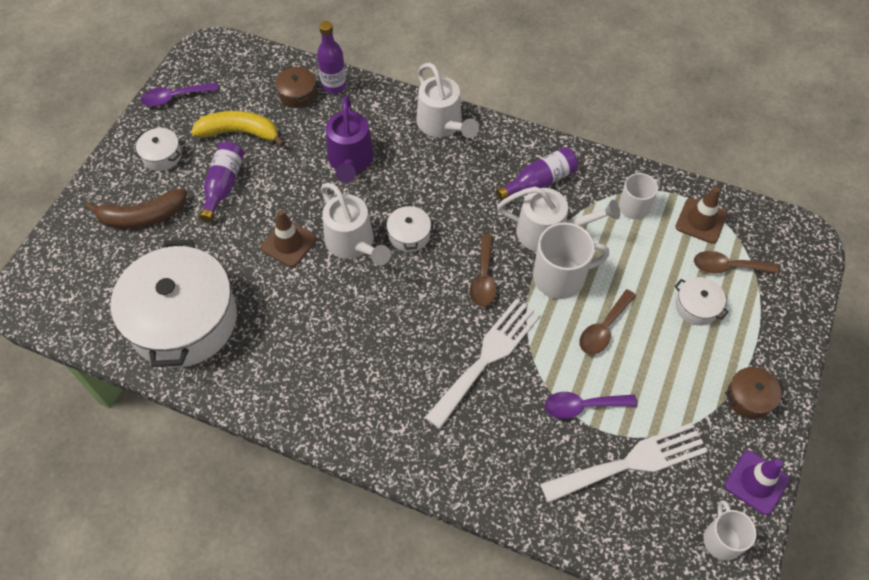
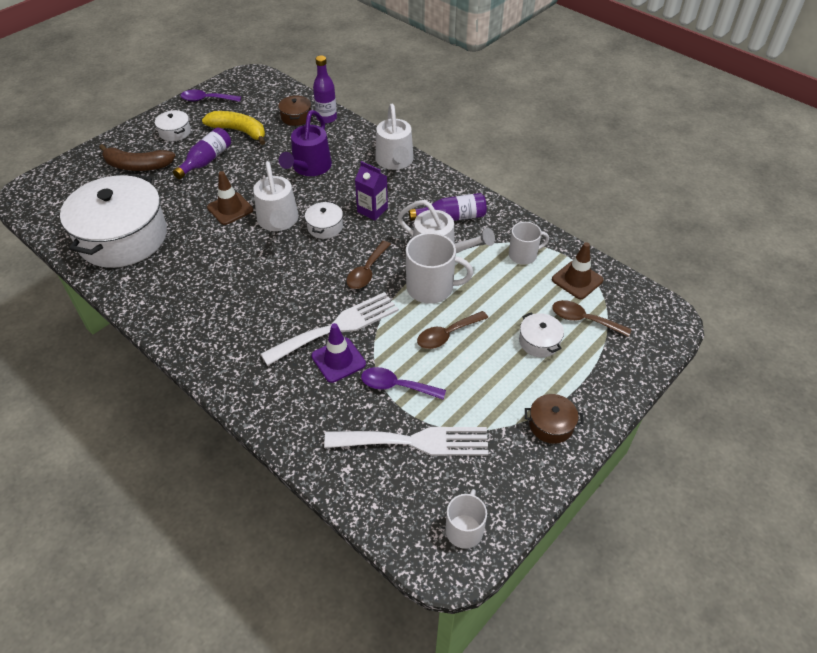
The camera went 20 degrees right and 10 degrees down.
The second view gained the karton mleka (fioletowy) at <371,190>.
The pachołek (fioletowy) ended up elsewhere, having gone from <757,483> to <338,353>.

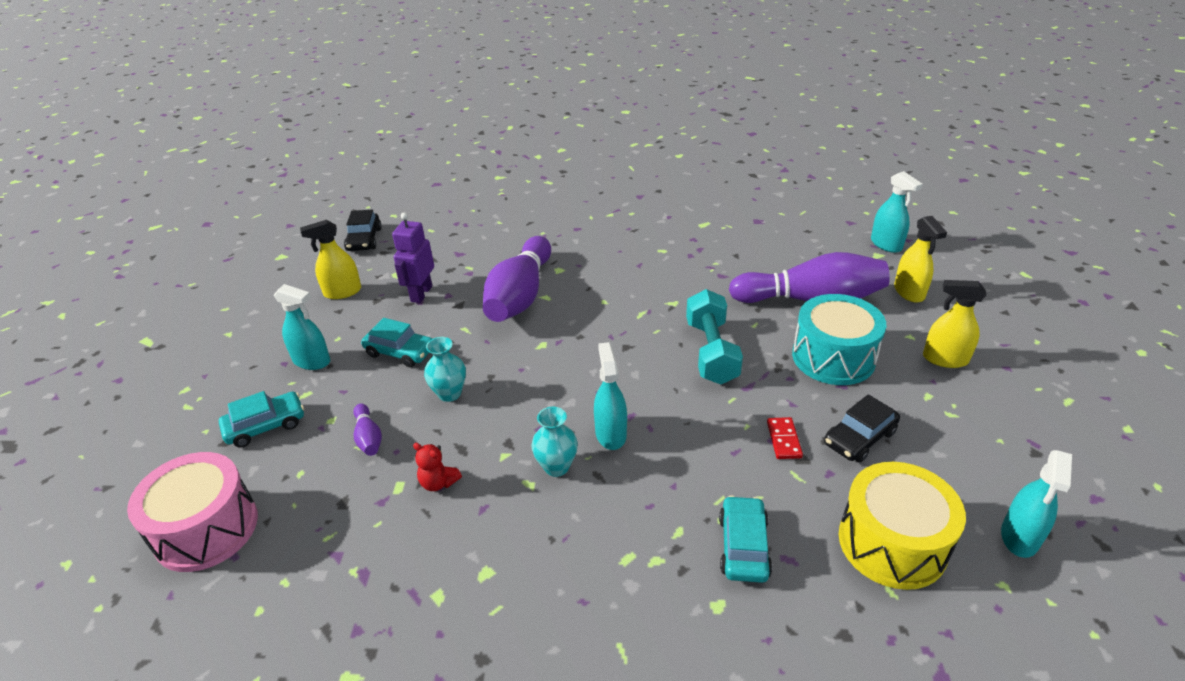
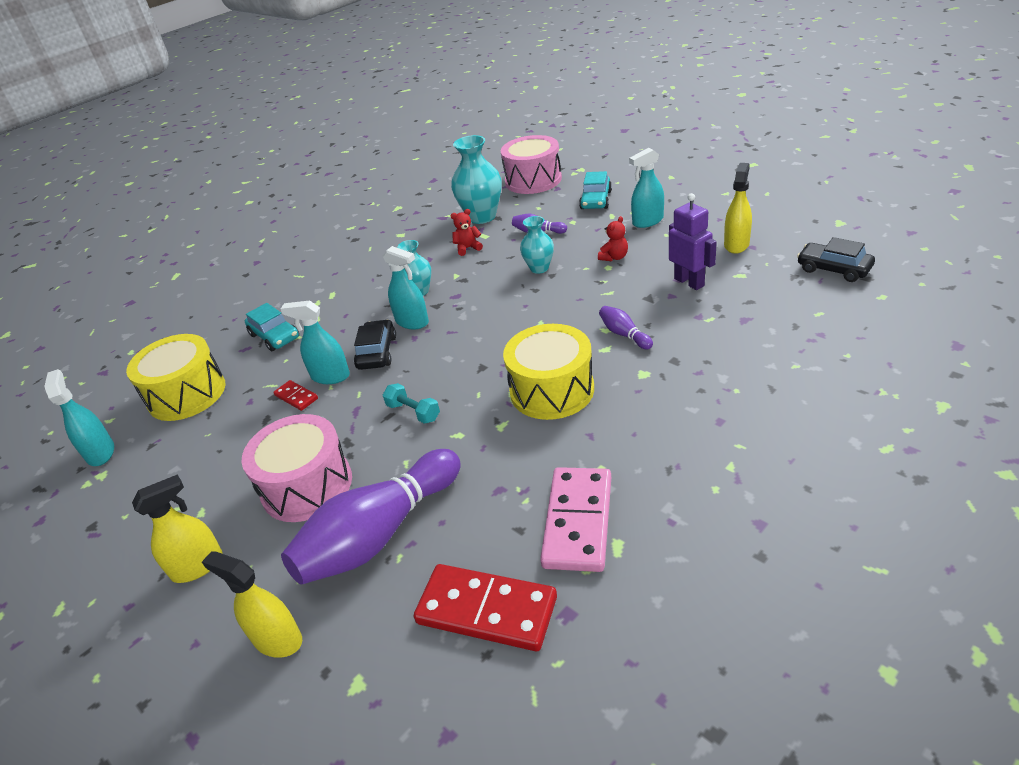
The camera went 135 degrees right and 0 degrees up.
The second view gained the kostka domina (czerwony) at <485,607>.
The second view gained the wazon (turkusowy) at <476,179>.
The second view gained the bęben (żółty) at <548,372>.
The second view gained the kostka domina (różowy) at <575,519>.
The samochód (czarny) ended up elsewhere, having gone from <862,428> to <375,344>.
The spryskiwacz (turkusowy) ended up elsewhere, having gone from <897,212> to <315,342>.
Where the samochód (turkusowy) stood at <396,342>, the miś (czerwony) came to stand at <613,238>.
What was the bęben (turkusowy) at <839,339> turned into the bęben (różowy) at <297,468>.
The size of the kręgiel (fioletowy) at <517,279> changed by a factor of 0.43.
The size of the hantel (turkusowy) at <714,337> changed by a factor of 0.54.

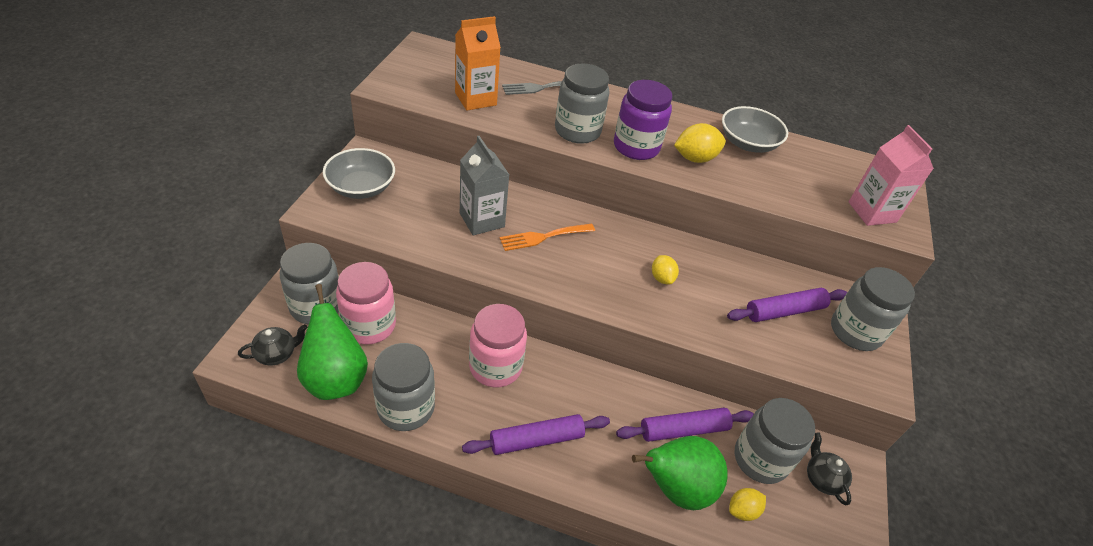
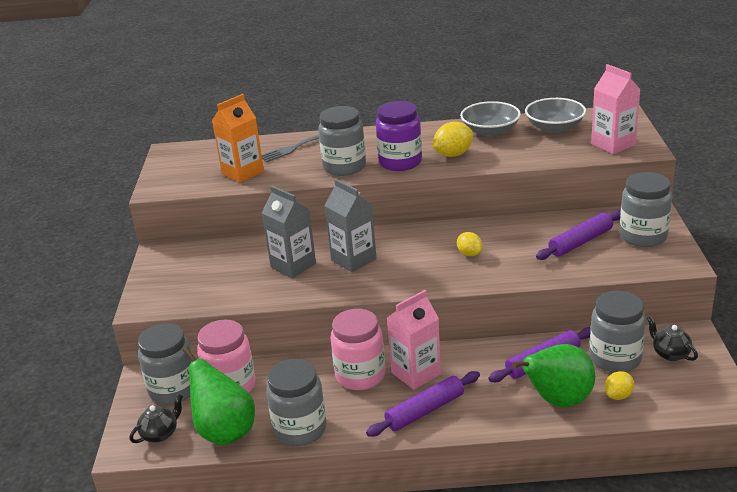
The camera went 10 degrees left and 15 degrees down.
The second view gained the karton mleka (różowy) at <414,340>.
The miska (szary) ended up elsewhere, having gone from <359,173> to <555,115>.
Where the widelec (pomarańczowy) stood at <547,237>, the karton mleka (szary) came to stand at <350,225>.

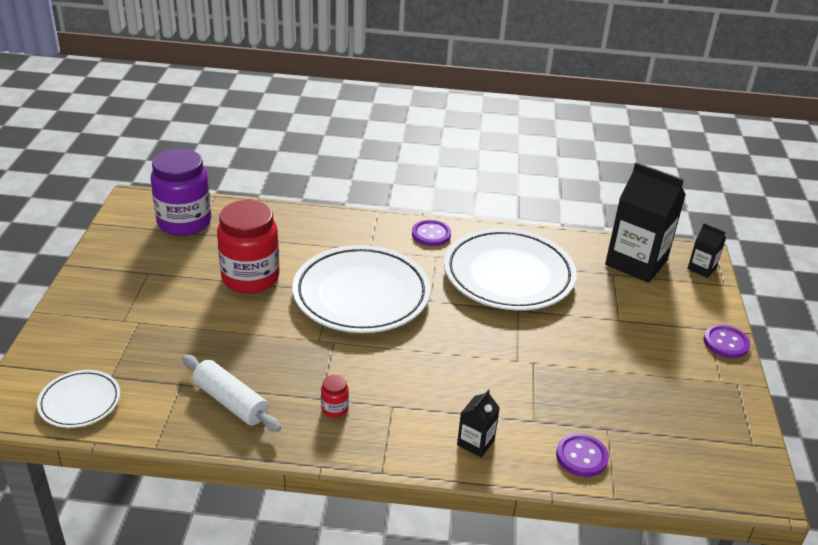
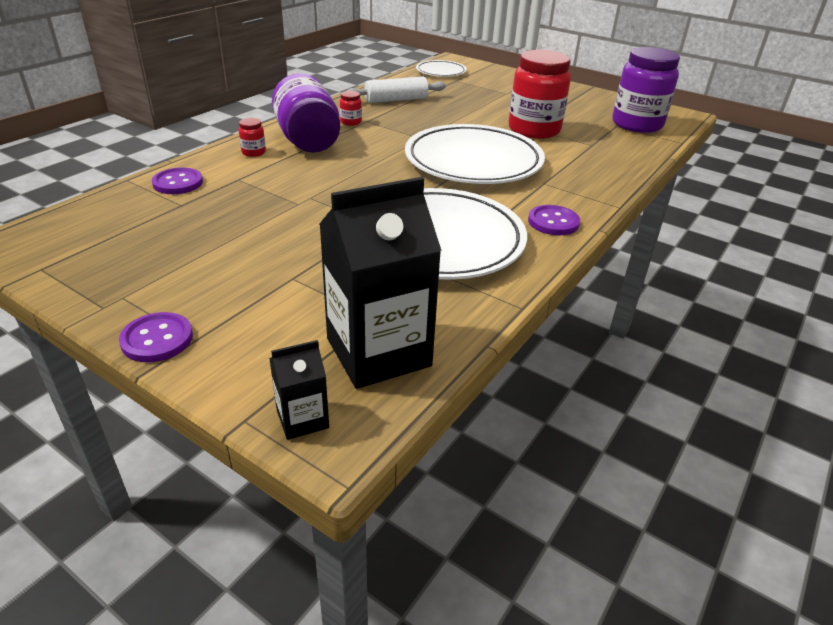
The camera went 120 degrees right and 0 degrees up.
The second view gained the słoik (fioletowy) at <306,113>.
Where the karton mleka (czarny) stood at <478,423>, the słoik (czerwony) came to stand at <252,137>.

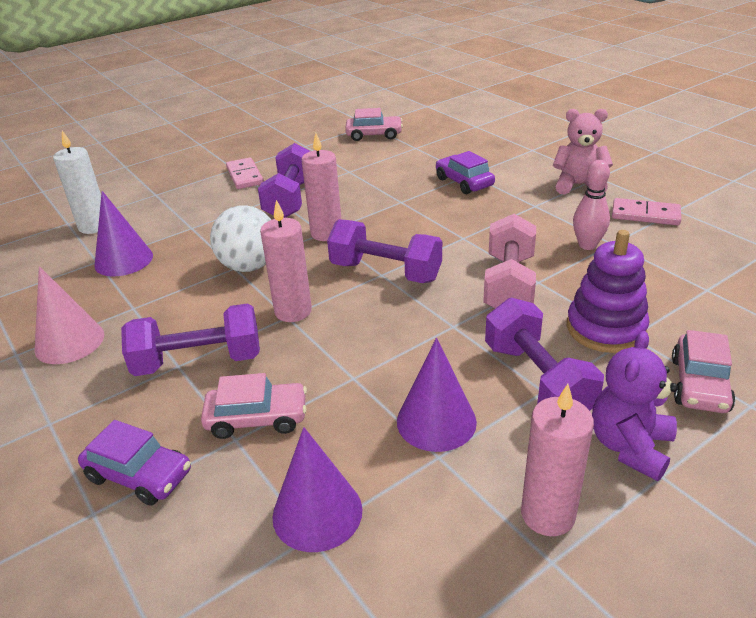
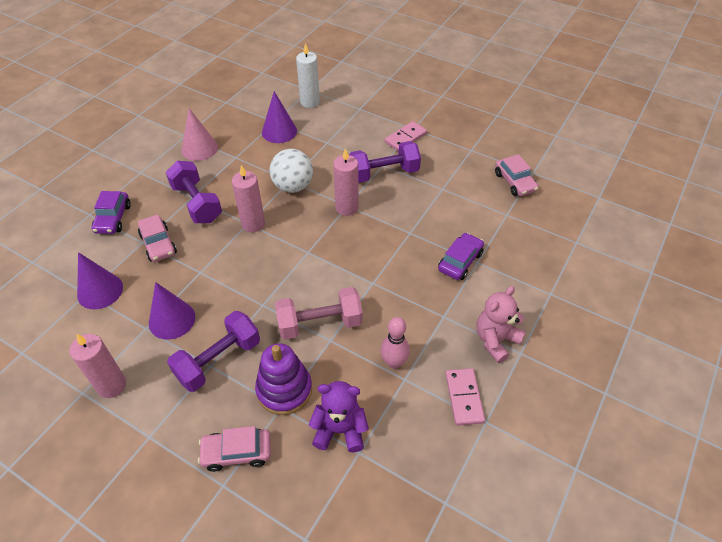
The camera went 65 degrees right and 15 degrees up.
The second view lost the hantel (fioletowy) at <384,251>.
The miś (fioletowy) ended up elsewhere, having gone from <635,406> to <339,416>.
The miś (różowy) at <583,152> ended up facing another way, 120 degrees counterclockwise from before.

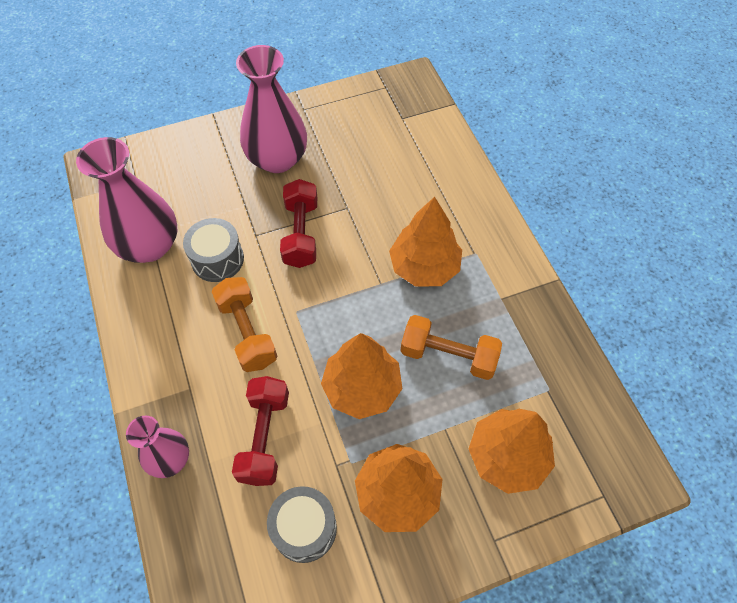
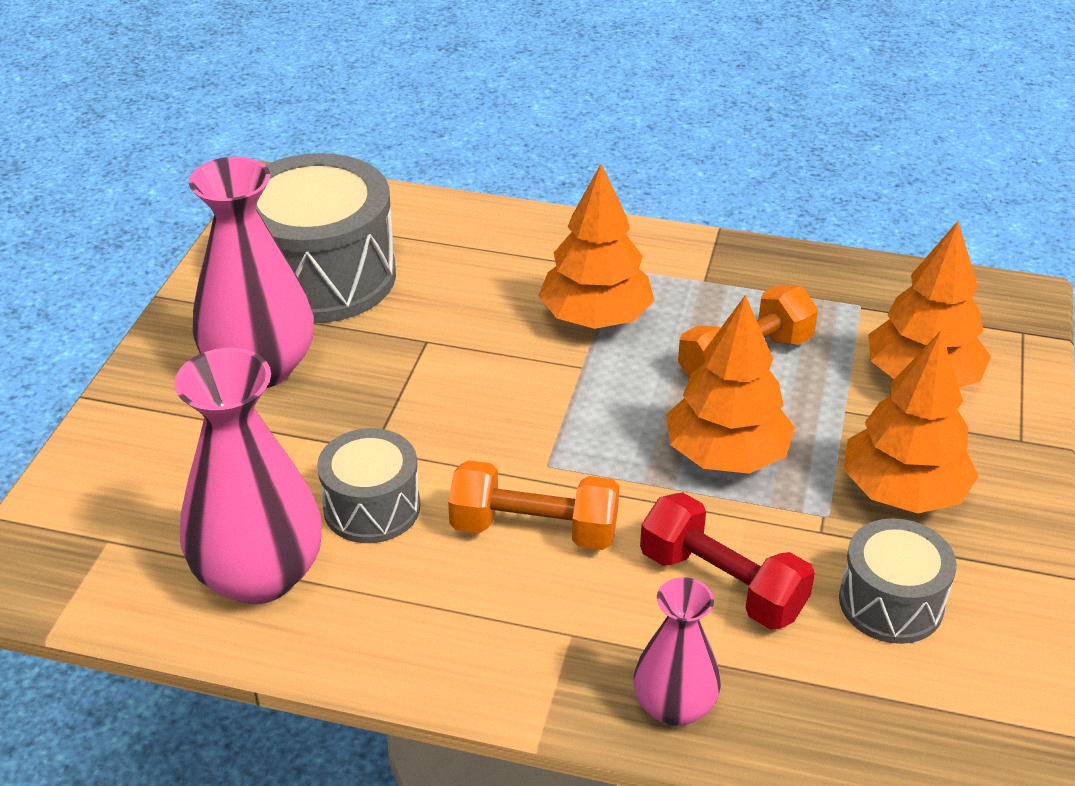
The camera went 55 degrees left and 20 degrees down.
The second view lost the hantel (czerwony) at <298,223>.
The second view gained the bęben (szary) at <326,238>.

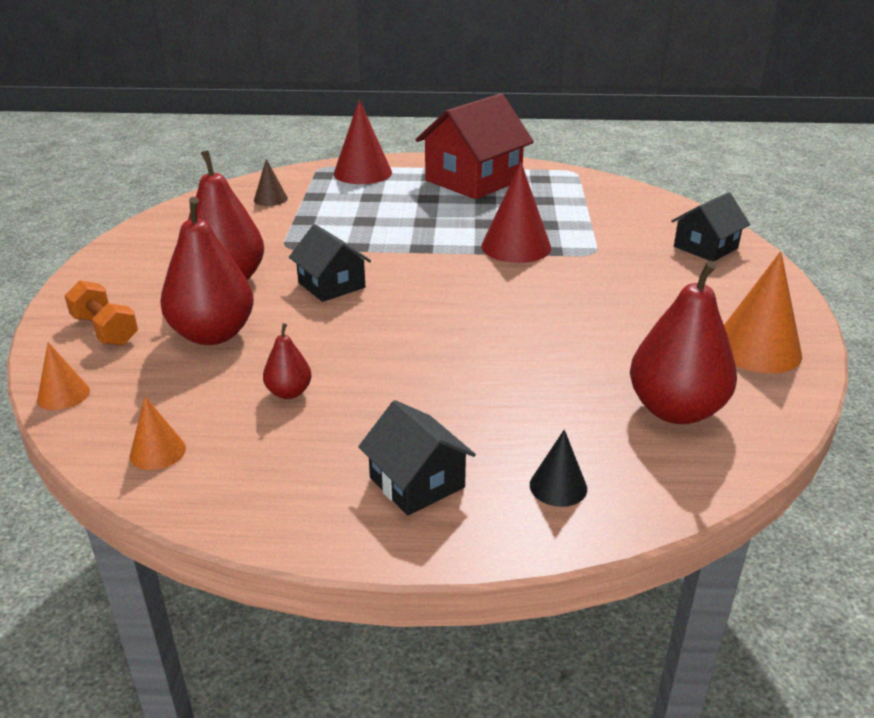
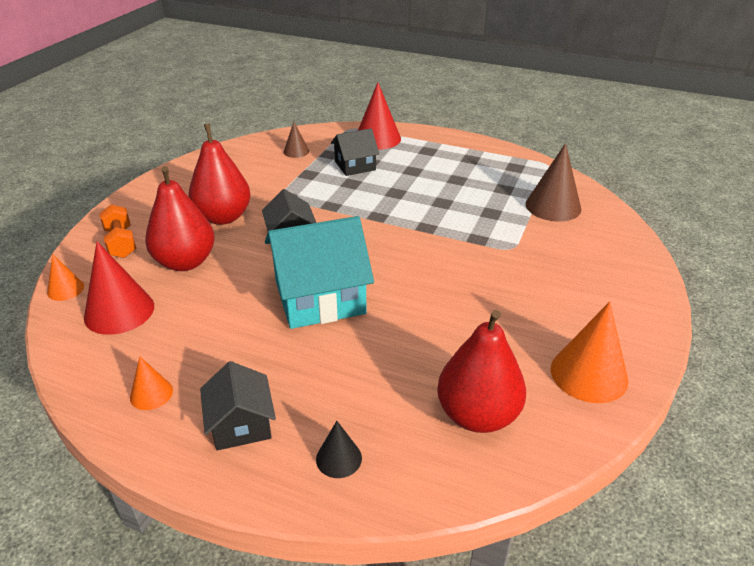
The camera went 20 degrees right and 5 degrees up.
The second view lost the gruszka (czerwony) at <287,361>.
The second view lost the domek (czerwony) at <475,146>.
The second view gained the domek (turkusowy) at <319,272>.
The second view gained the stożek (brązowy) at <553,182>.
The stożek (pomarańczowy) ended up elsewhere, having gone from <158,433> to <151,383>.
The stożek (czerwony) ended up elsewhere, having gone from <516,212> to <119,288>.
The domek (czarny) ended up elsewhere, having gone from <710,227> to <355,152>.

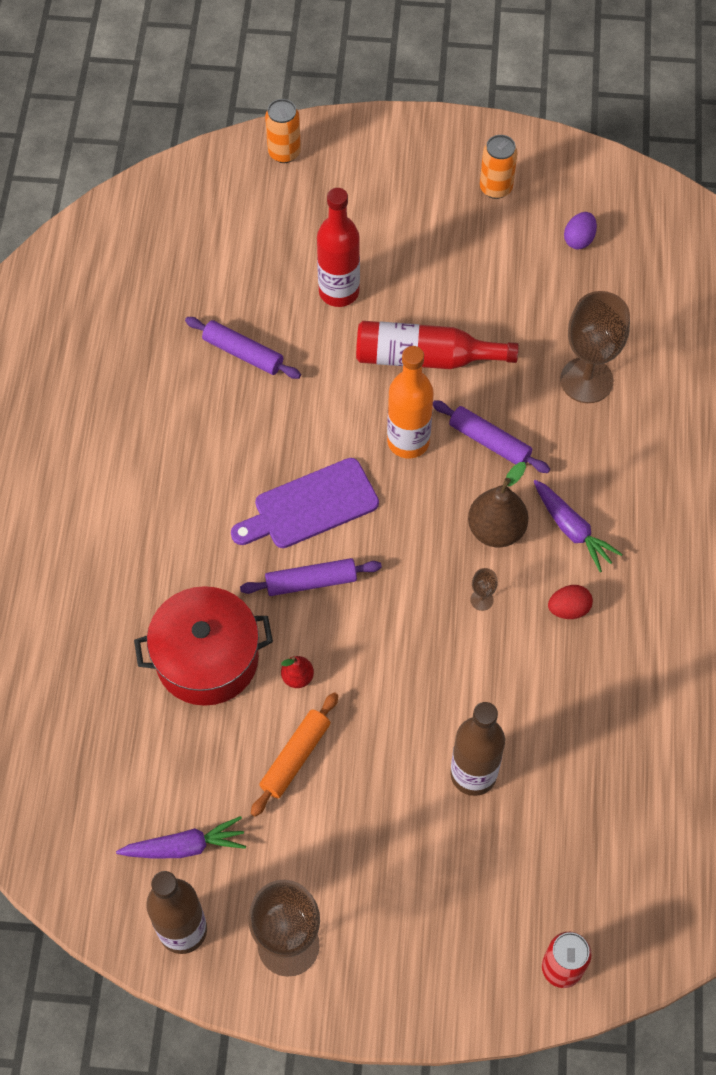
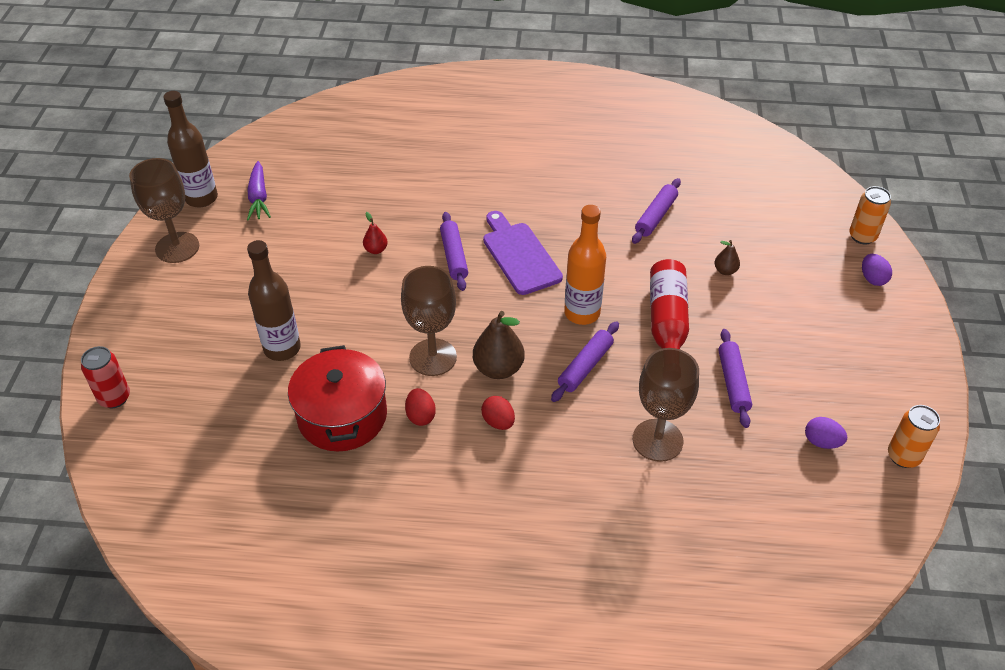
The camera went 90 degrees right and 15 degrees down.
The second view lost the wałek do ciasta (pomarańczowy) at <294,754>.
The second view gained the wałek do ciasta (fioletowy) at <735,378>.
The second view gained the jajko (fioletowy) at <877,270>.
The garnek (czerwony) ended up elsewhere, having gone from <203,646> to <337,398>.
The puszka (pomarańczowy) ended up elsewhere, having gone from <499,167> to <914,436>.
Where the butelka (czerwony) stood at <338,247>, the gruszka (brązowy) came to stand at <727,257>.
Where the marchewka (fioletowy) stood at <578,526>, the jajko (czerwony) came to stand at <498,413>.
The size of the kielich (brązowy) at <484,589> changed by a factor of 2.44.

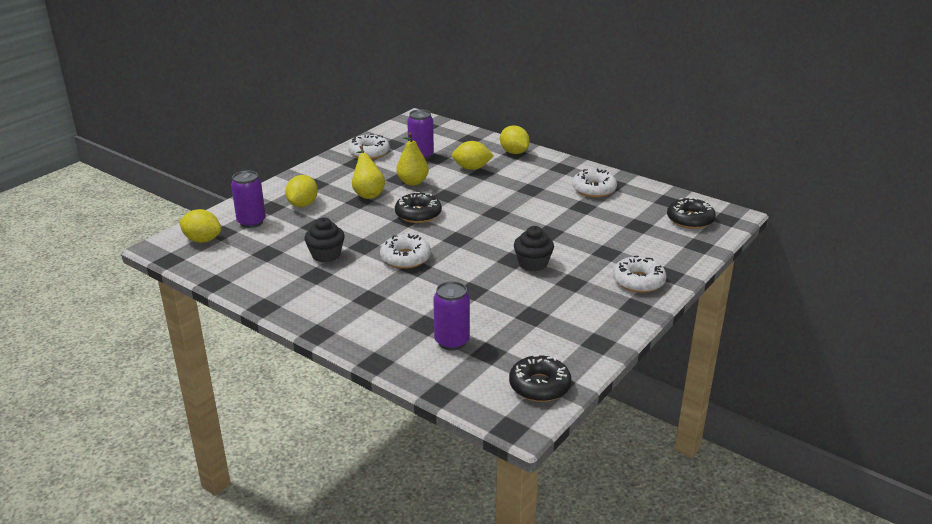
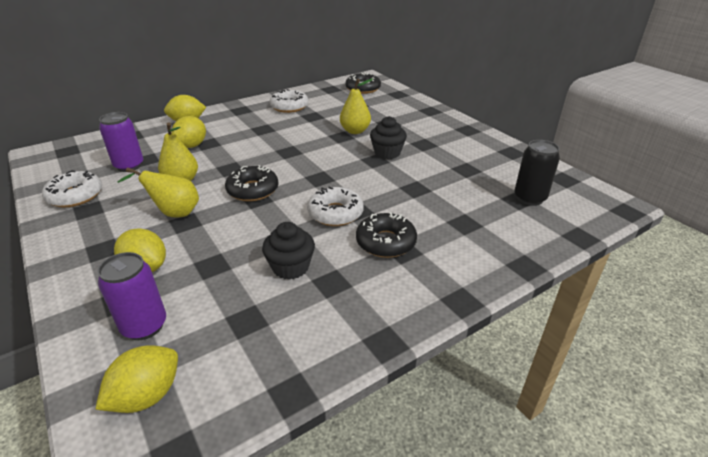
The camera went 70 degrees left and 5 degrees up.
The second view lost the puszka (fioletowy) at <451,315>.
The second view lost the donut (biały) at <639,274>.
The second view gained the gruszka (żółty) at <356,106>.
The second view gained the puszka (czarny) at <537,173>.
The donut (czarny) ended up elsewhere, having gone from <540,378> to <386,235>.

